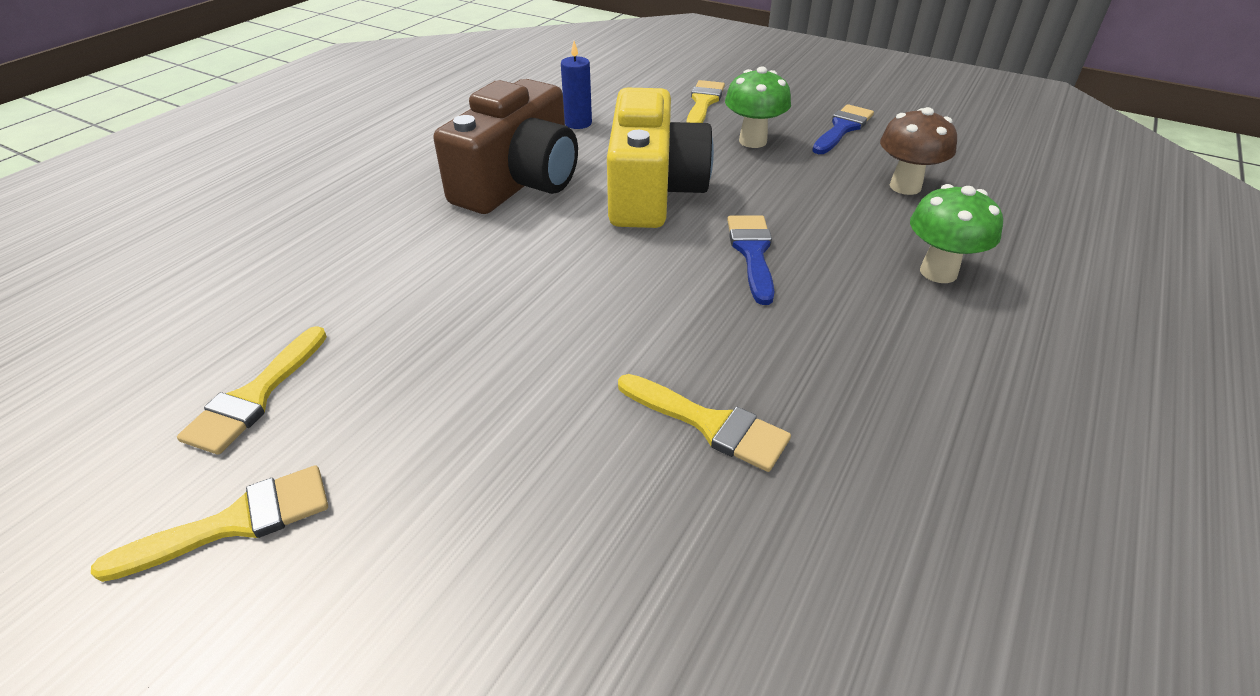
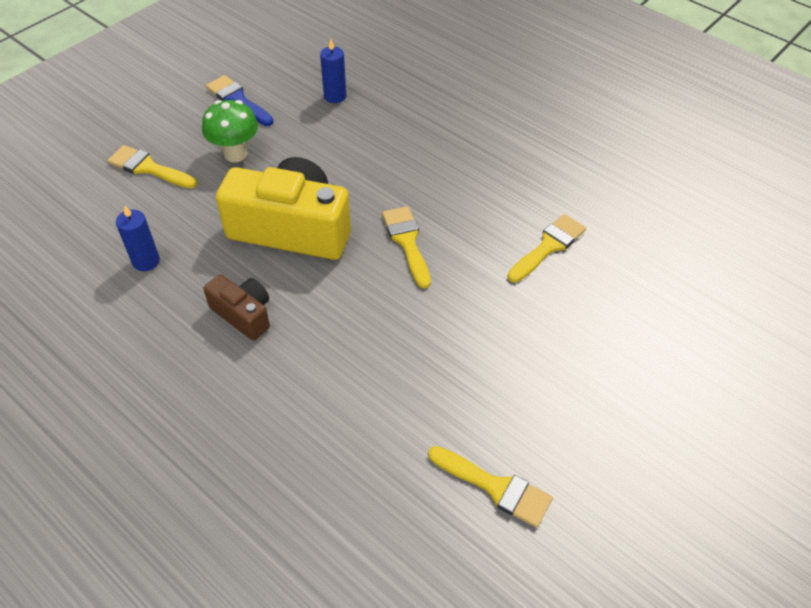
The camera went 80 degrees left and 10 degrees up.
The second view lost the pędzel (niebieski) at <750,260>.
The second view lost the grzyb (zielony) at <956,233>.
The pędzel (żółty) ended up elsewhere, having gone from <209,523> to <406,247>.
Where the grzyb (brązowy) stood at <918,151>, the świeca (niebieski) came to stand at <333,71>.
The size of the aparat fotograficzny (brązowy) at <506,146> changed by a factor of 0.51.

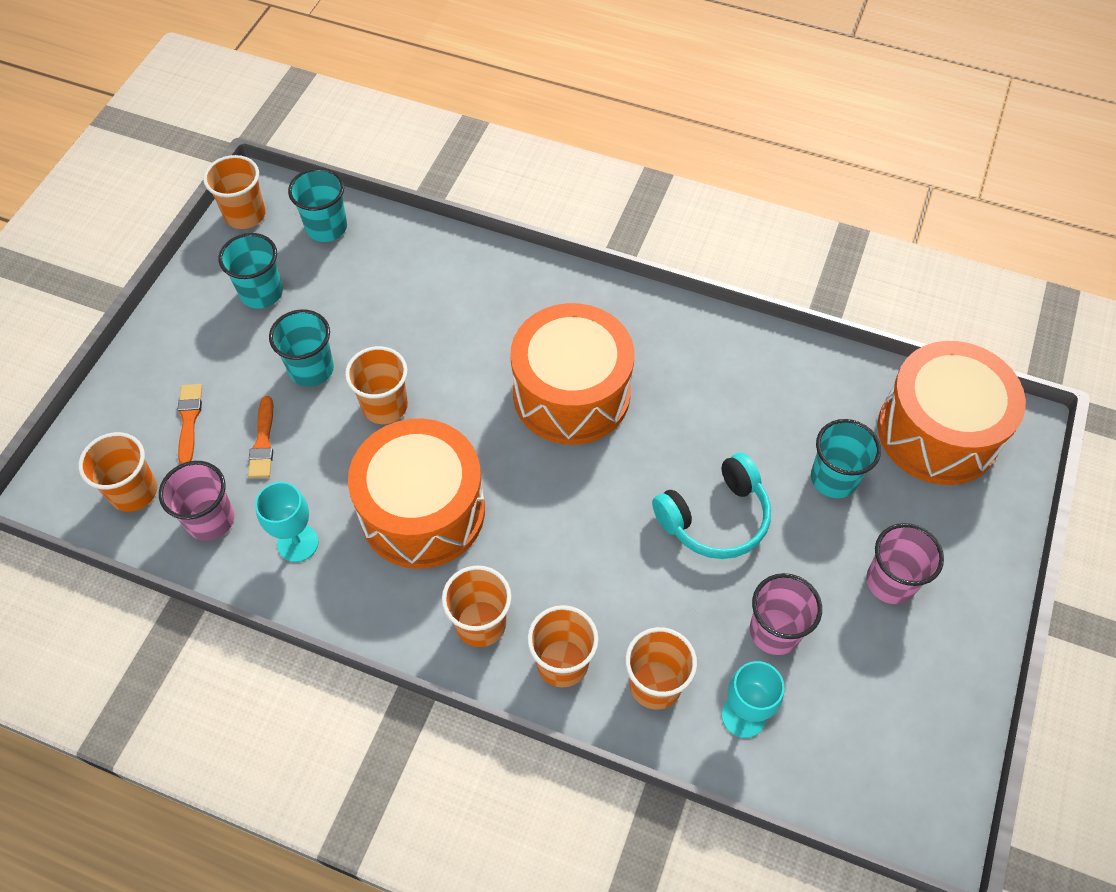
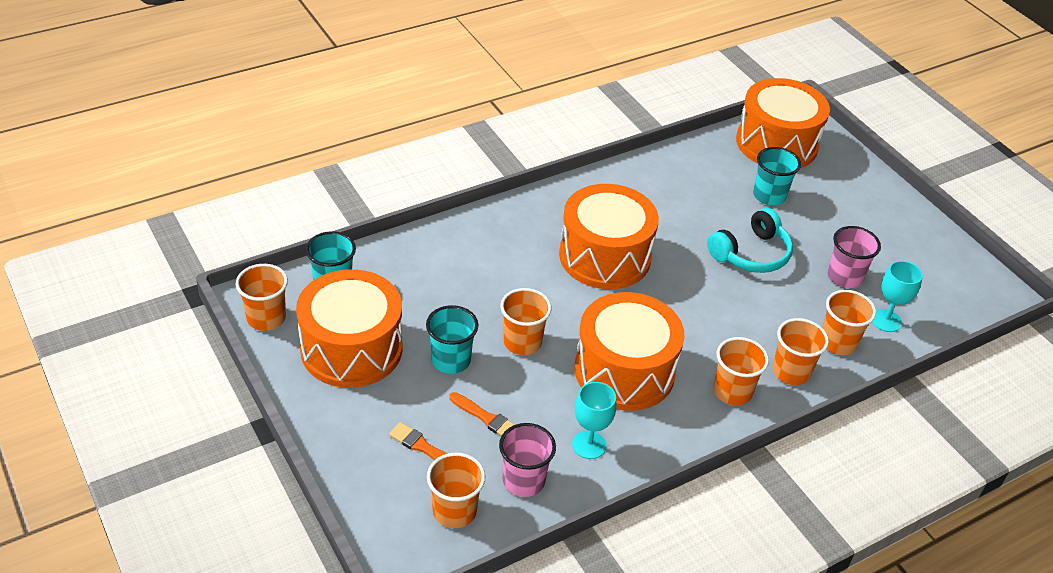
The camera went 55 degrees left and 15 degrees down.
The second view lost the szklanka (różowy) at <905,563>.
Where the szklanka (turkusowy) stood at <251,271>, the bęben (pomarańczowy) came to stand at <349,328>.
The słuchawki (turkusowy) at <711,506> ended up facing another way, 45 degrees clockwise from before.

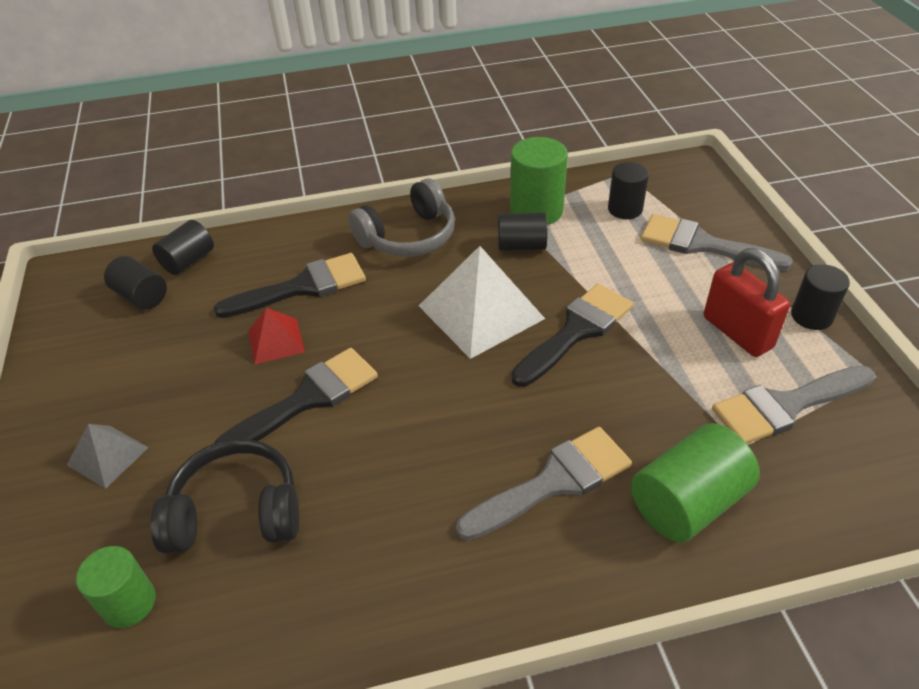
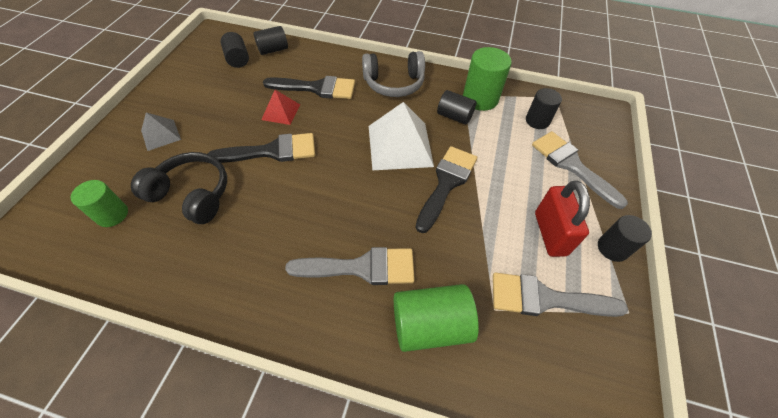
The camera went 25 degrees right and 10 degrees up.
The pędzel (czarny) at <572,335> ended up facing another way, 45 degrees counterclockwise from before.

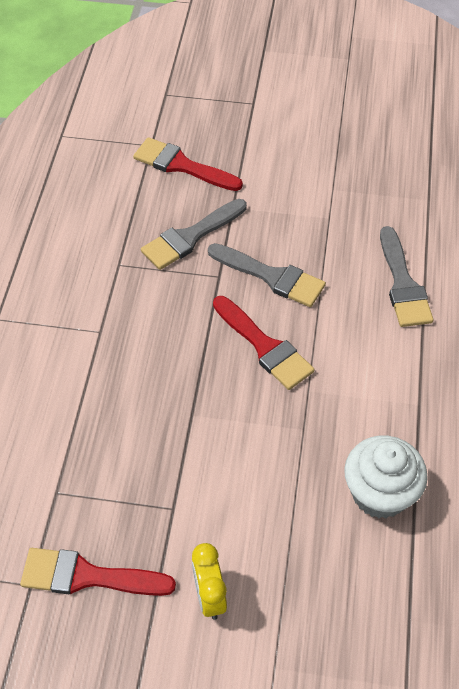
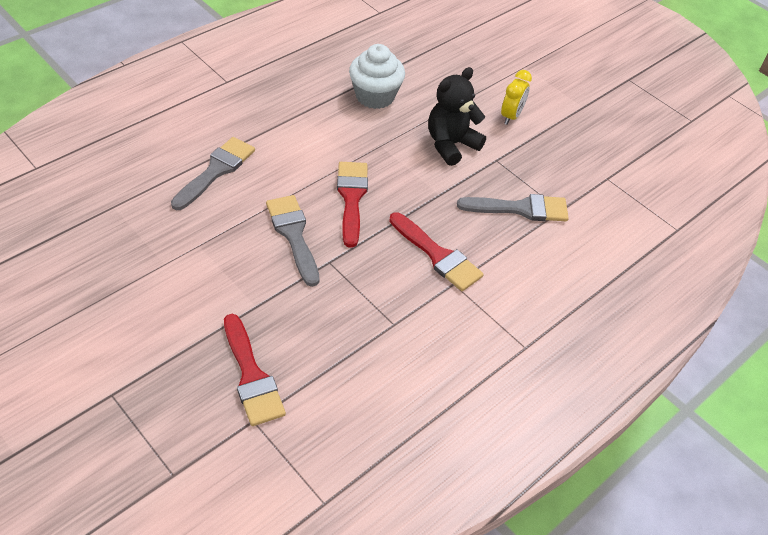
The camera went 145 degrees left and 5 degrees down.
The second view gained the miś (czarny) at <457,116>.
The pędzel (czerwony) ended up elsewhere, having gone from <98,572> to <436,252>.
The pędzel (szary) ended up elsewhere, having gone from <194,234> to <513,207>.

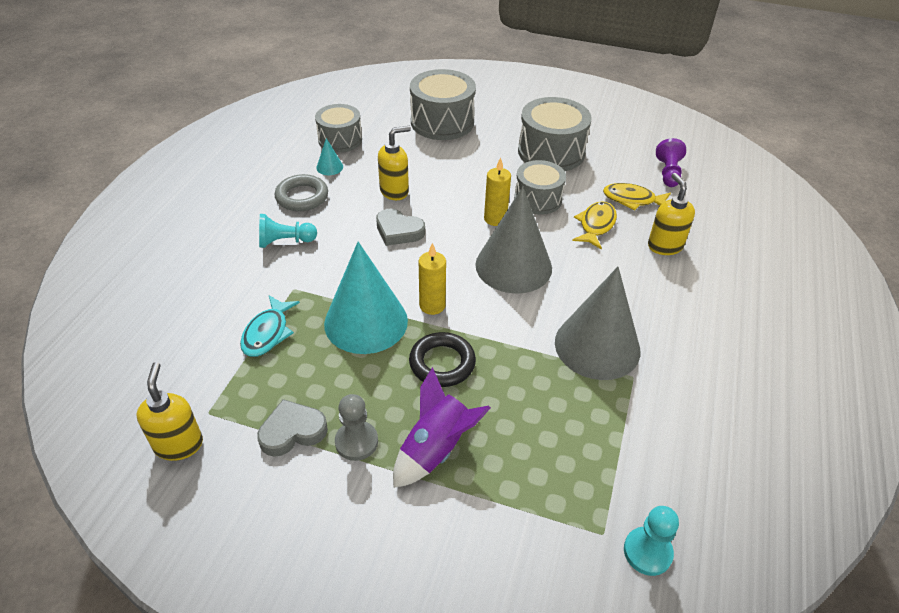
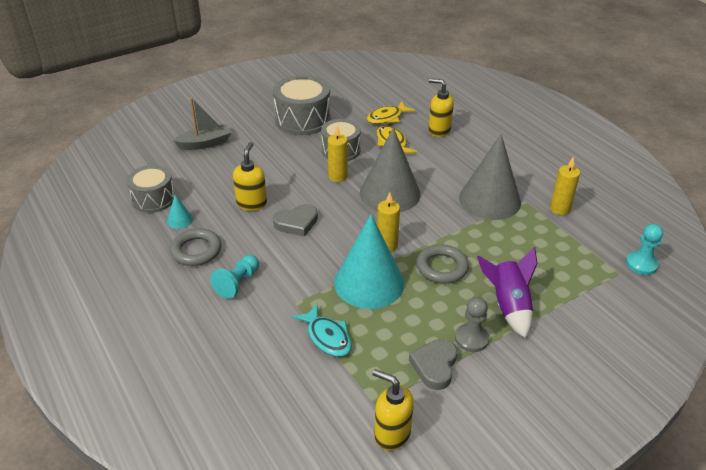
The camera went 50 degrees left and 5 degrees down.
The second view lost the pionek (fioletowy) at <671,162>.
The second view gained the świeca (żółty) at <565,186>.
Where the bęben (szary) stood at <443,104>, the łódka (szary) came to stand at <202,124>.
What was the pierścień (czarny) at <442,359> turned into the pierścień (szary) at <442,264>.

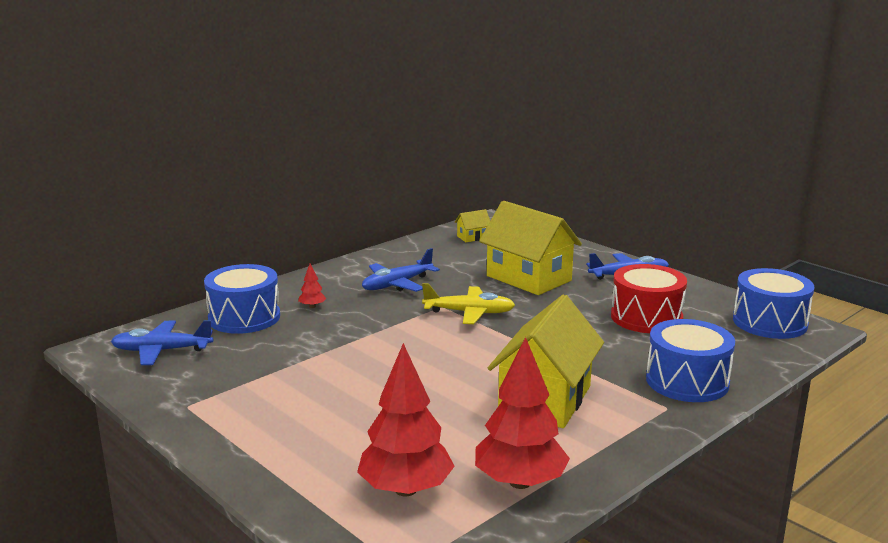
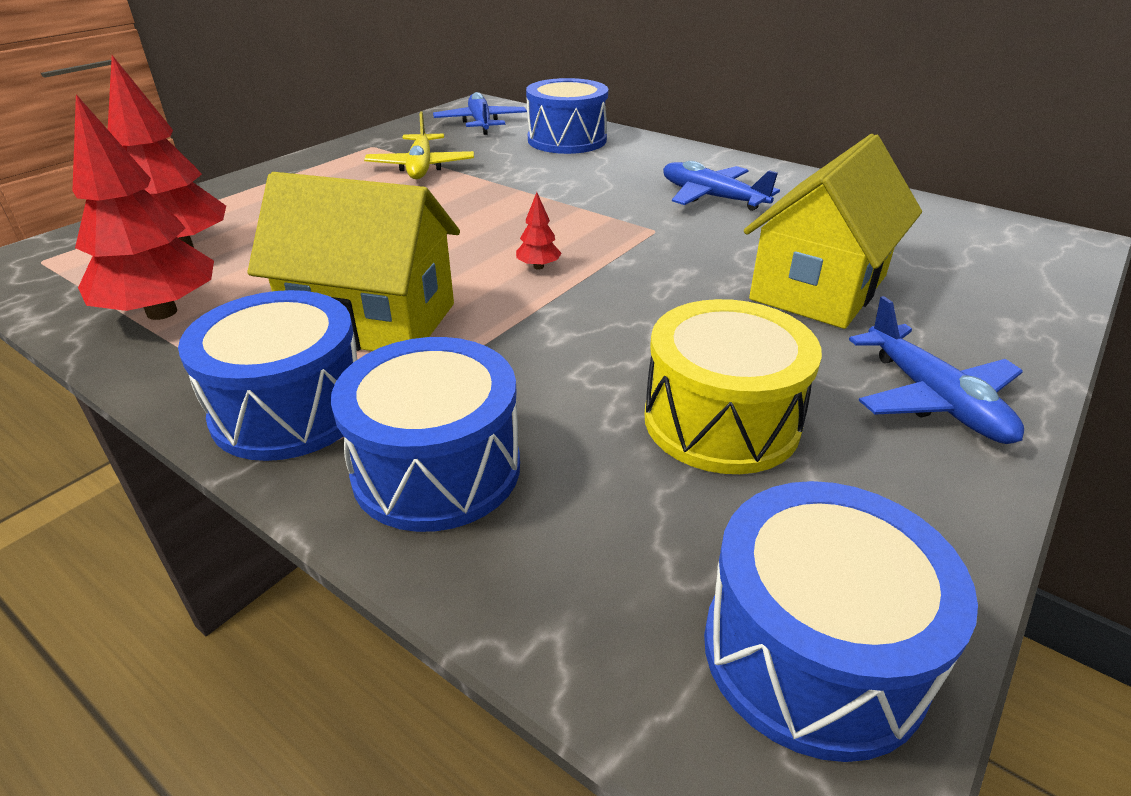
The camera went 80 degrees right and 15 degrees up.
The second view lost the domek (żółty) at <472,225>.
The second view gained the bęben (niebieski) at <267,375>.
The drzewko (czerwony) ended up elsewhere, having gone from <312,286> to <539,231>.
The samolot (żółty) ended up elsewhere, having gone from <468,303> to <419,145>.
What was the bęben (czerwony) at <649,298> turned into the bęben (żółty) at <733,386>.

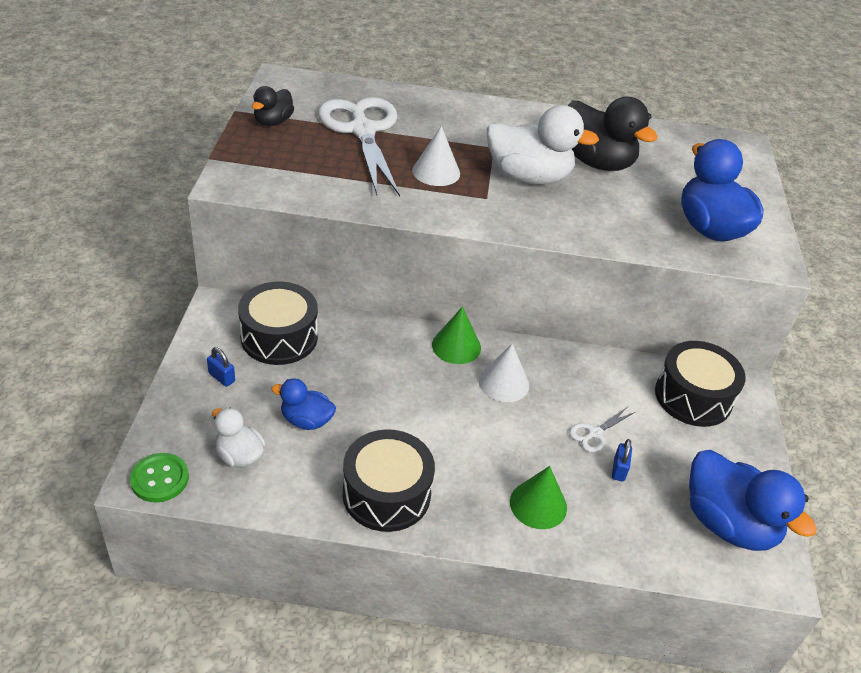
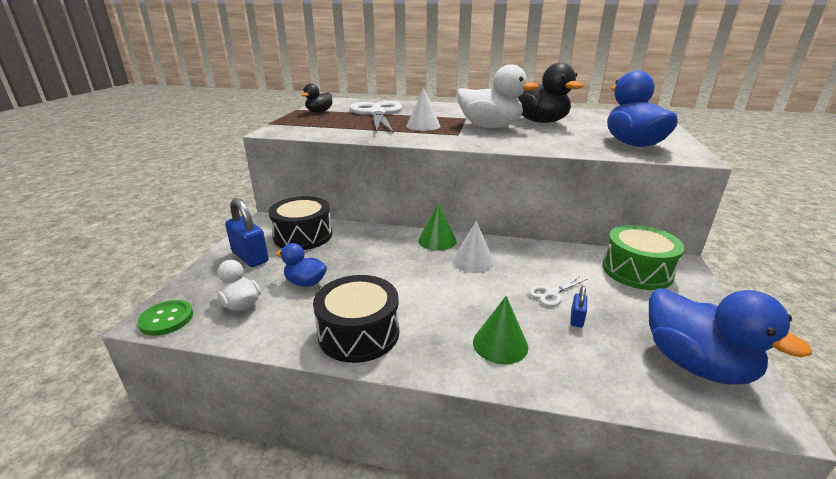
The camera went 10 degrees right and 15 degrees down.
What was the bęben (czarny) at <700,384> turned into the bęben (zielony) at <643,257>.
The size of the kłódka (niebieski) at <221,367> changed by a factor of 2.03.

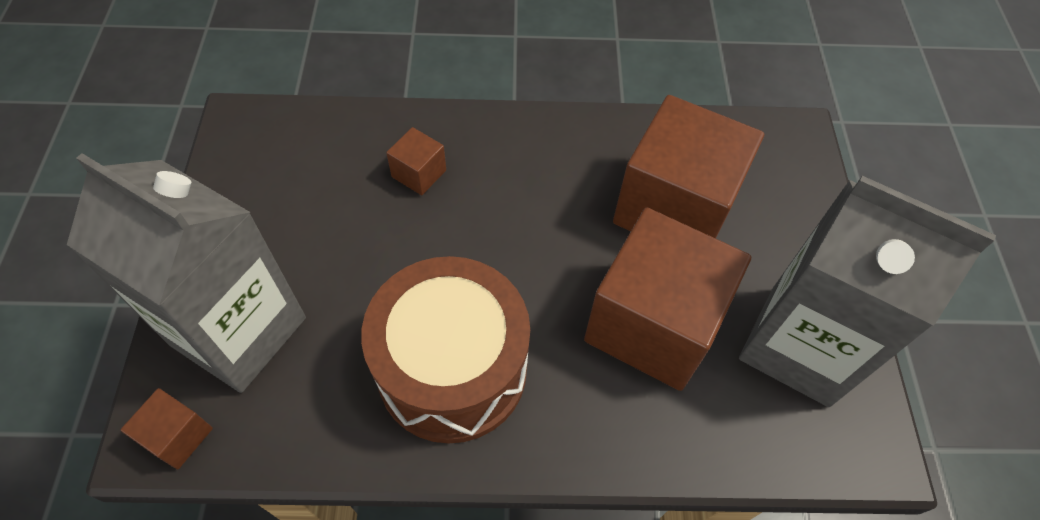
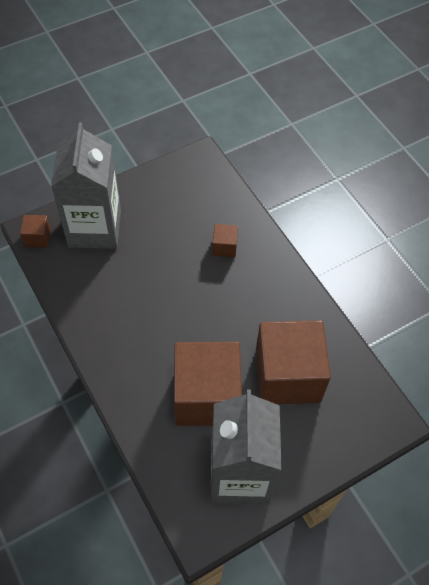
The camera went 60 degrees right and 0 degrees up.
The second view lost the bęben (brązowy) at <445,349>.

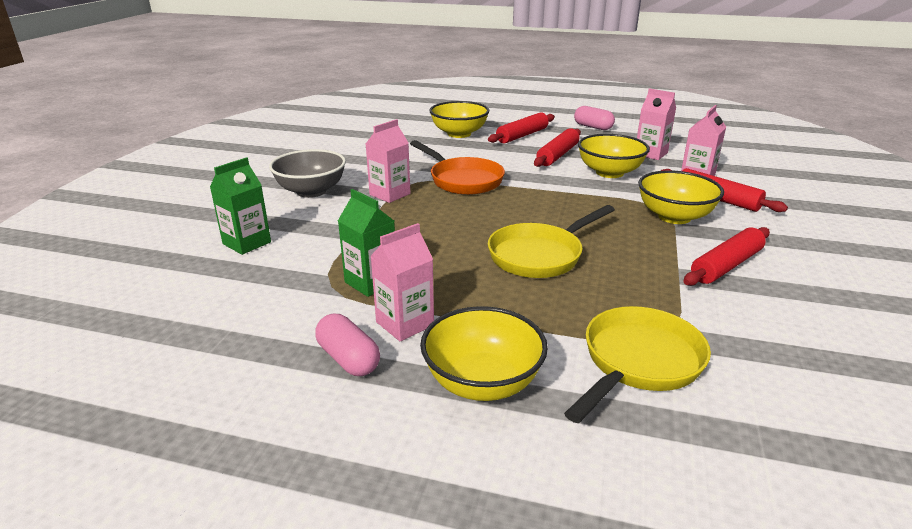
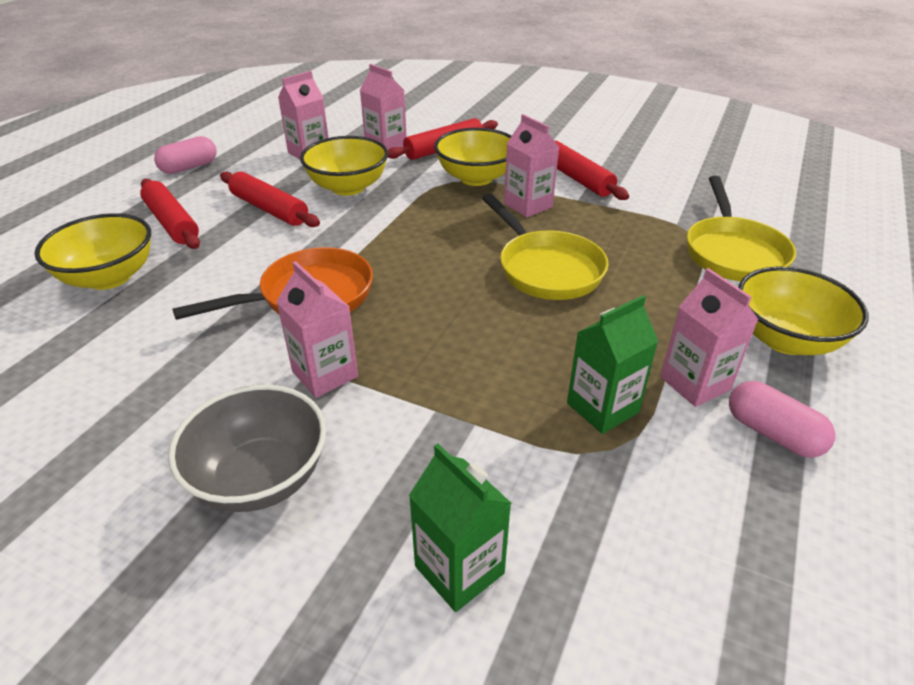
The camera went 80 degrees left and 10 degrees up.
The second view gained the karton mleka (różowy) at <531,165>.
The kapsułka (różowy) at <347,345> ended up facing another way, 75 degrees clockwise from before.
The patelnia (żółty) at <637,364> ended up facing another way, 135 degrees counterclockwise from before.

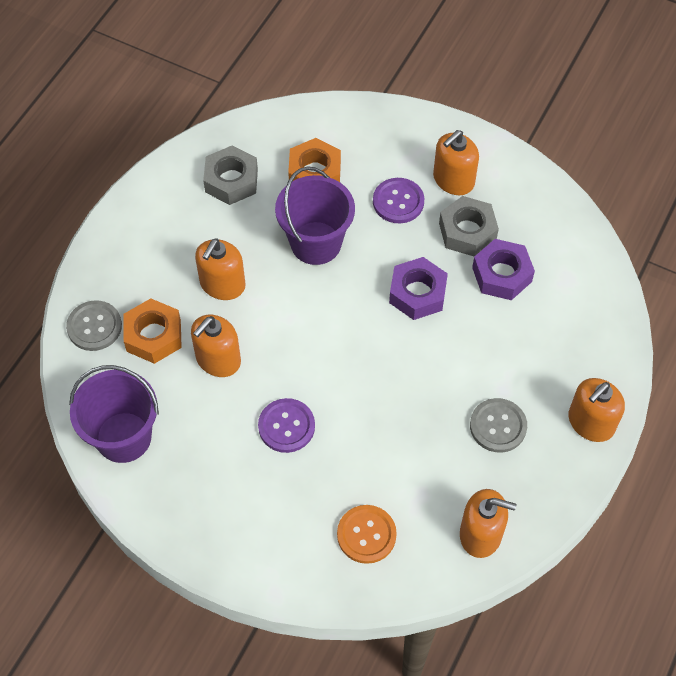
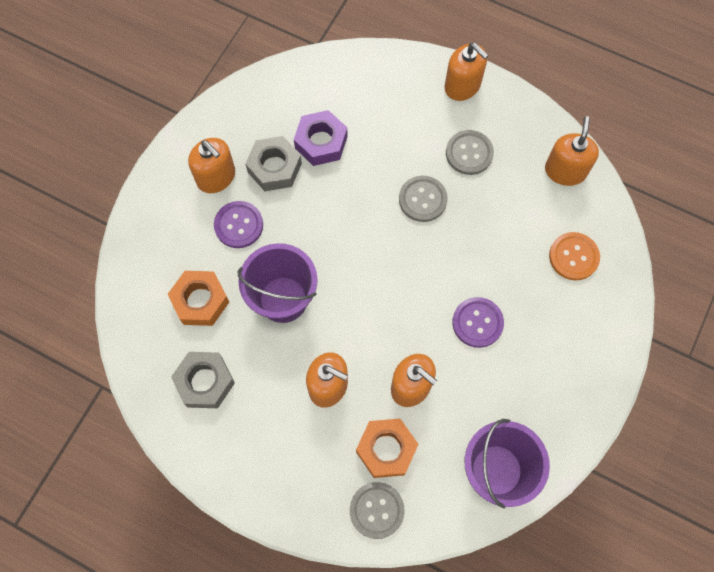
The camera went 90 degrees left and 10 degrees up.
The second view lost the nakrętka (fioletowy) at <418,288>.
The second view gained the guzik (szary) at <423,199>.

